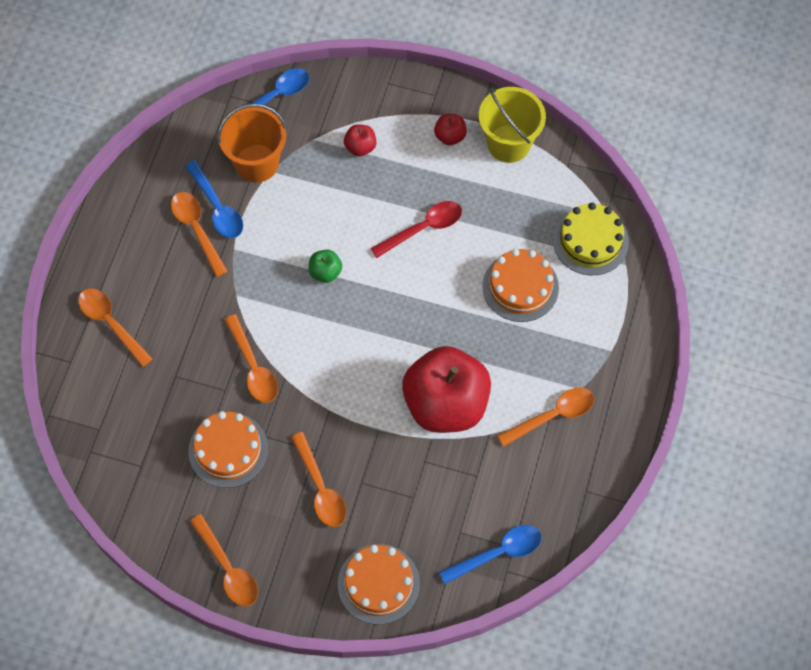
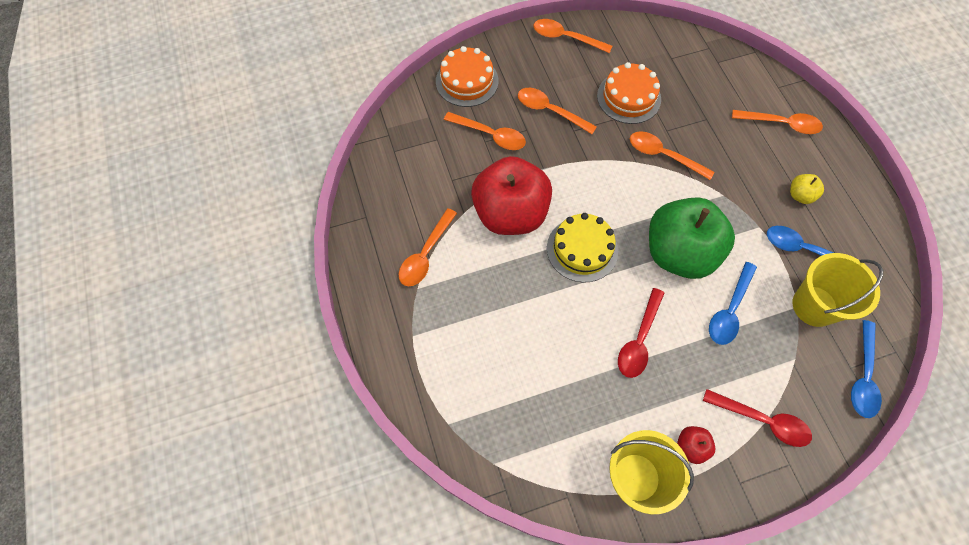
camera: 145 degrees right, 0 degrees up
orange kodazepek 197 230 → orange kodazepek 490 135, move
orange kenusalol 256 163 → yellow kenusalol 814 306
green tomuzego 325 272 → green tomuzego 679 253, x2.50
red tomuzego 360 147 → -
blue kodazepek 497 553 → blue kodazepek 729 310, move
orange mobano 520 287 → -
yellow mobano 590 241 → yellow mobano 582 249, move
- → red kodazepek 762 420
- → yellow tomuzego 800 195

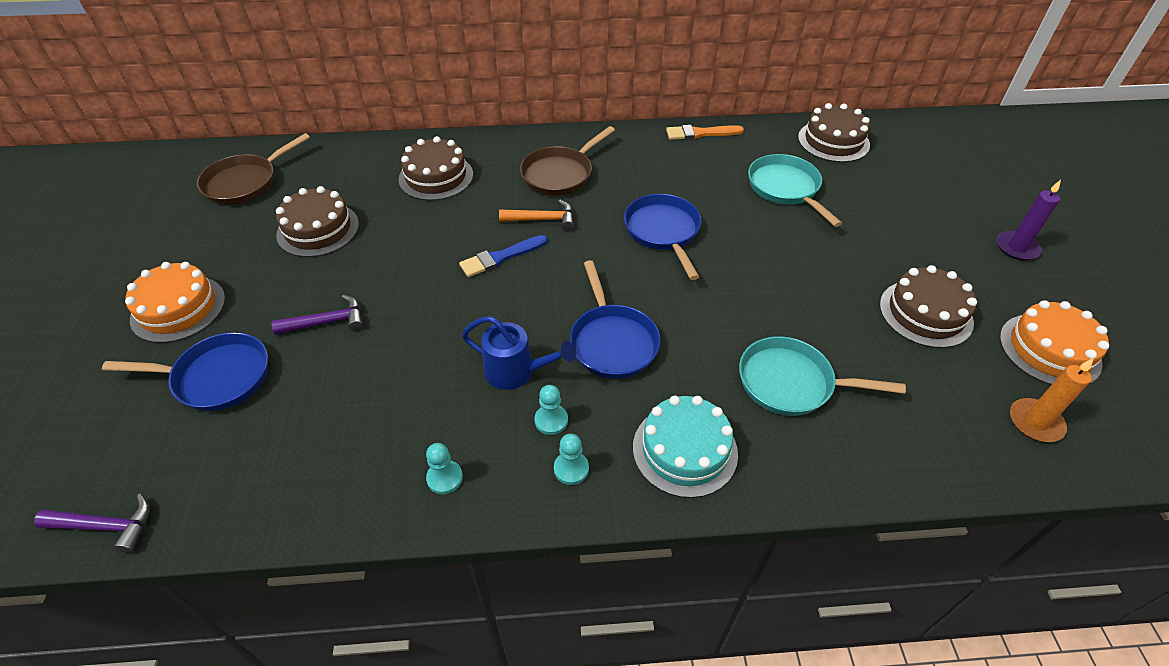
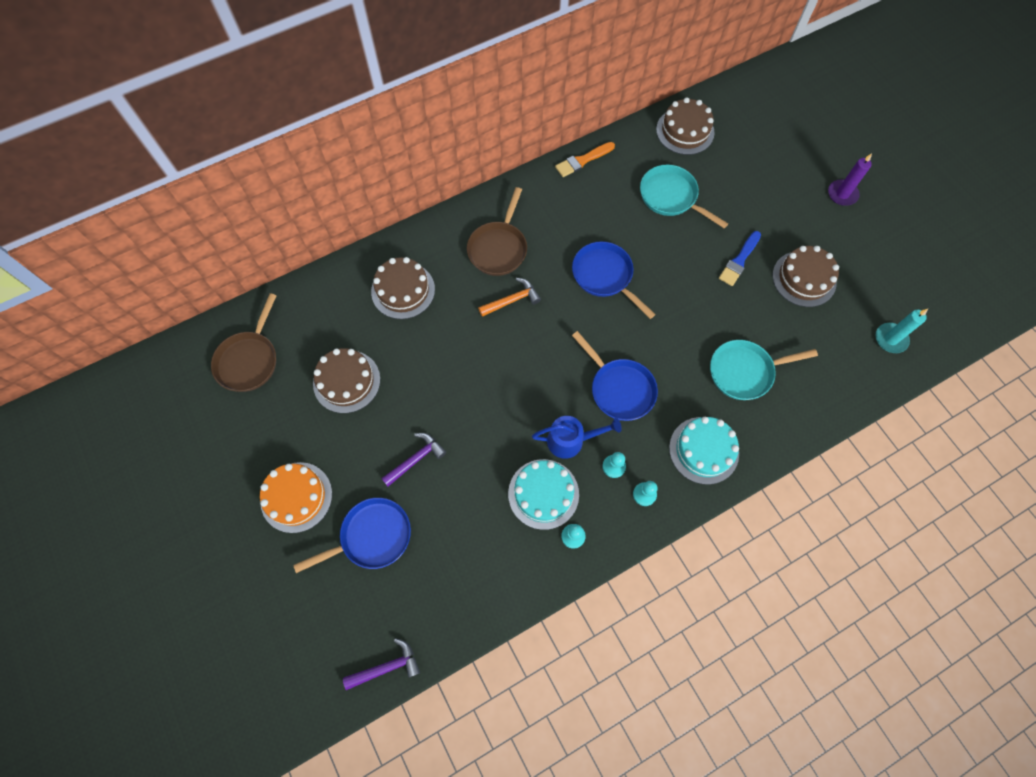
camera: 25 degrees left, 20 degrees up
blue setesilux 500 257 → blue setesilux 739 260, move
orange mobano 1049 350 → -
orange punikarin 1035 422 → turquoise punikarin 890 339
- → turquoise mobano 543 494

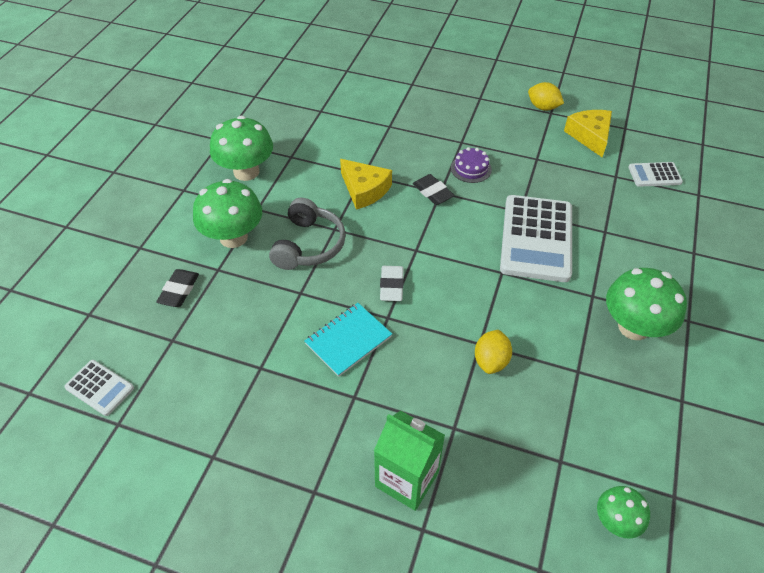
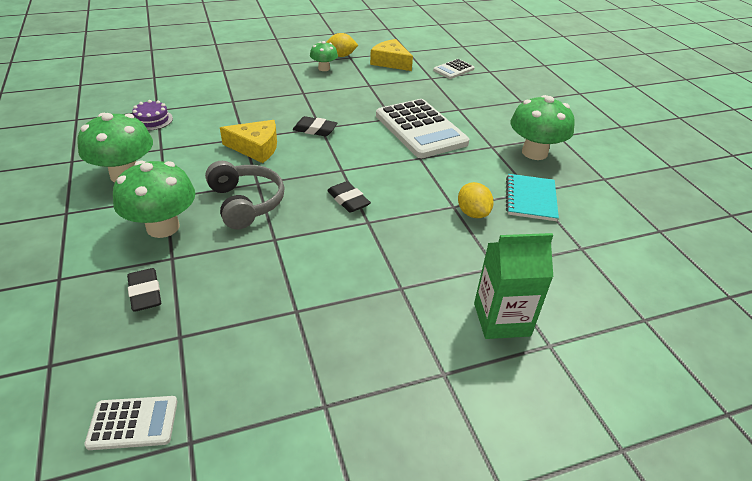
camera: 40 degrees left, 10 degrees down
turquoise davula 348 340 → turquoise davula 530 199, move
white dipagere 391 286 → black dipagere 348 200
purple mobano 471 168 → purple mobano 152 120, move
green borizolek 616 521 → green borizolek 324 68, move

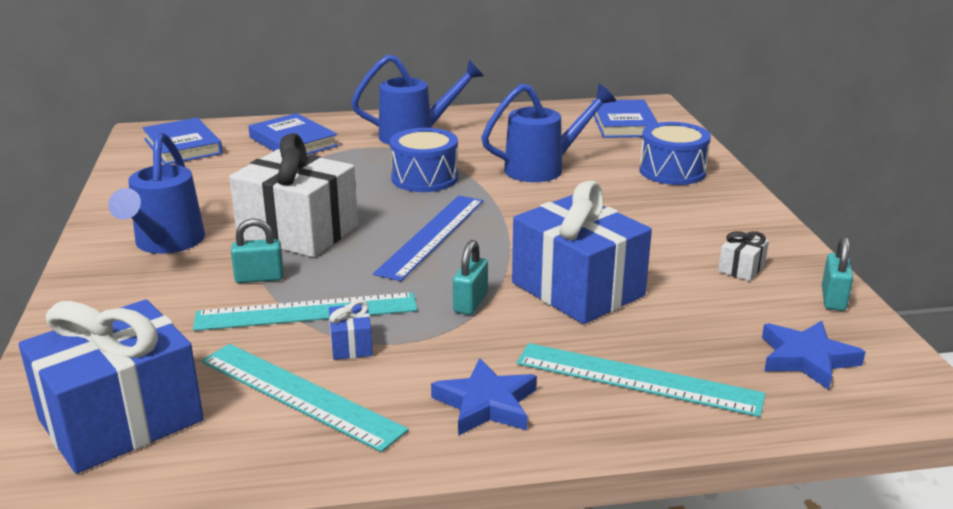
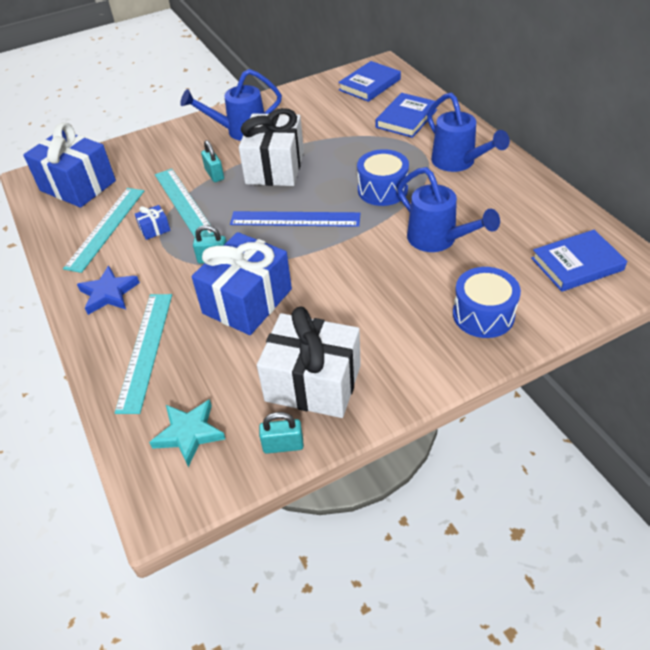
camera: 75 degrees right, 20 degrees up
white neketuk 741 268 → white neketuk 313 383, x2.48
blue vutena 806 359 → turquoise vutena 189 433

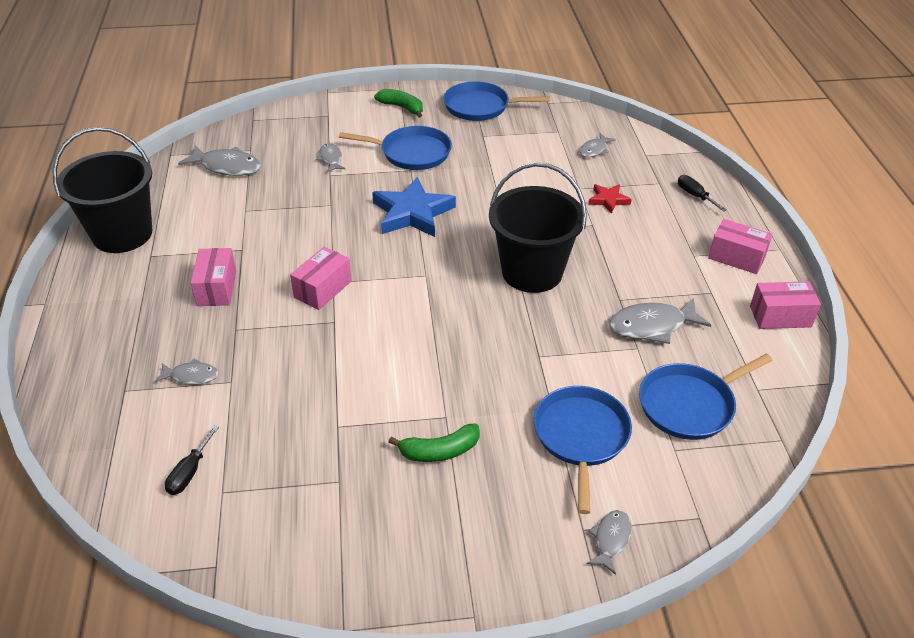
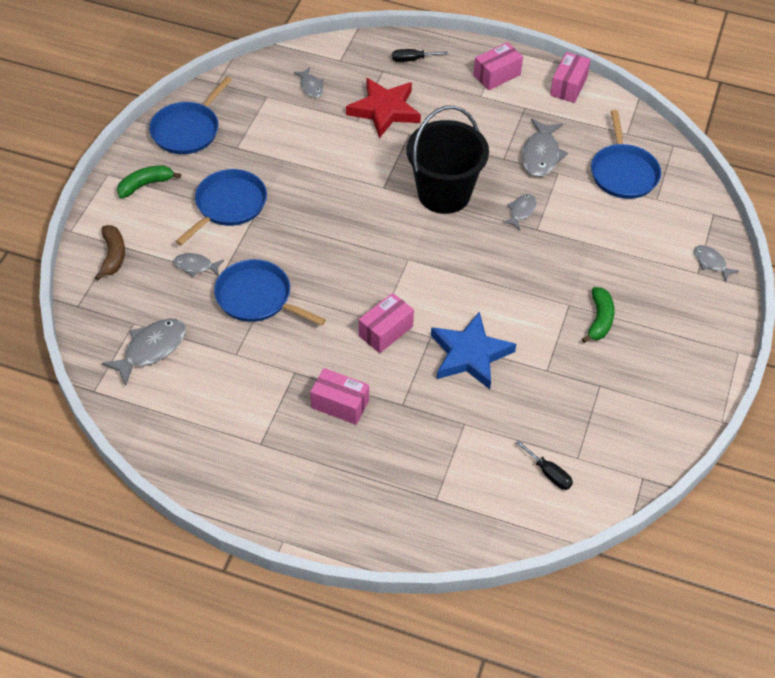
camera: 65 degrees left, 10 degrees up
black kenusalol 122 234 → -
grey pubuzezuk 191 376 → grey pubuzezuk 521 211, move
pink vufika 323 289 → pink vufika 385 331, 75 degrees clockwise
blue vutena 412 213 → blue vutena 470 354, move
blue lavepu 581 437 → blue lavepu 257 297, move
red vutena 608 200 → red vutena 384 110, x1.95
- → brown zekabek 113 256

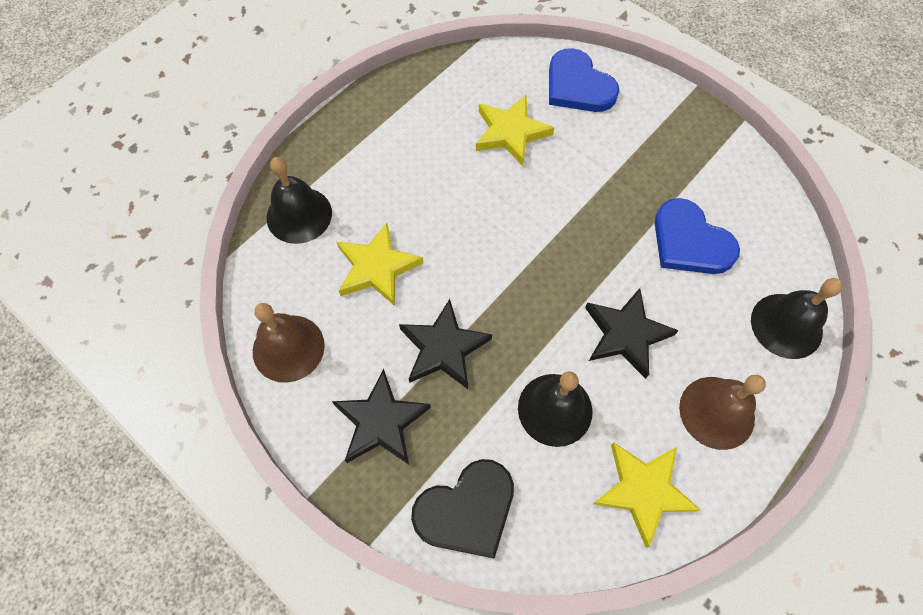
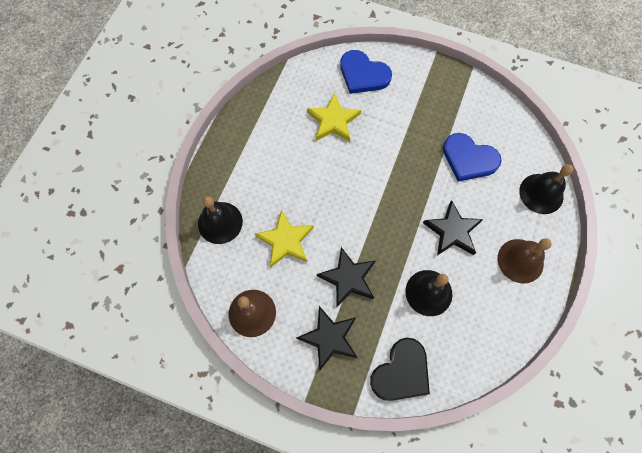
camera: 20 degrees left, 5 degrees up
yellow vutena 643 490 → -

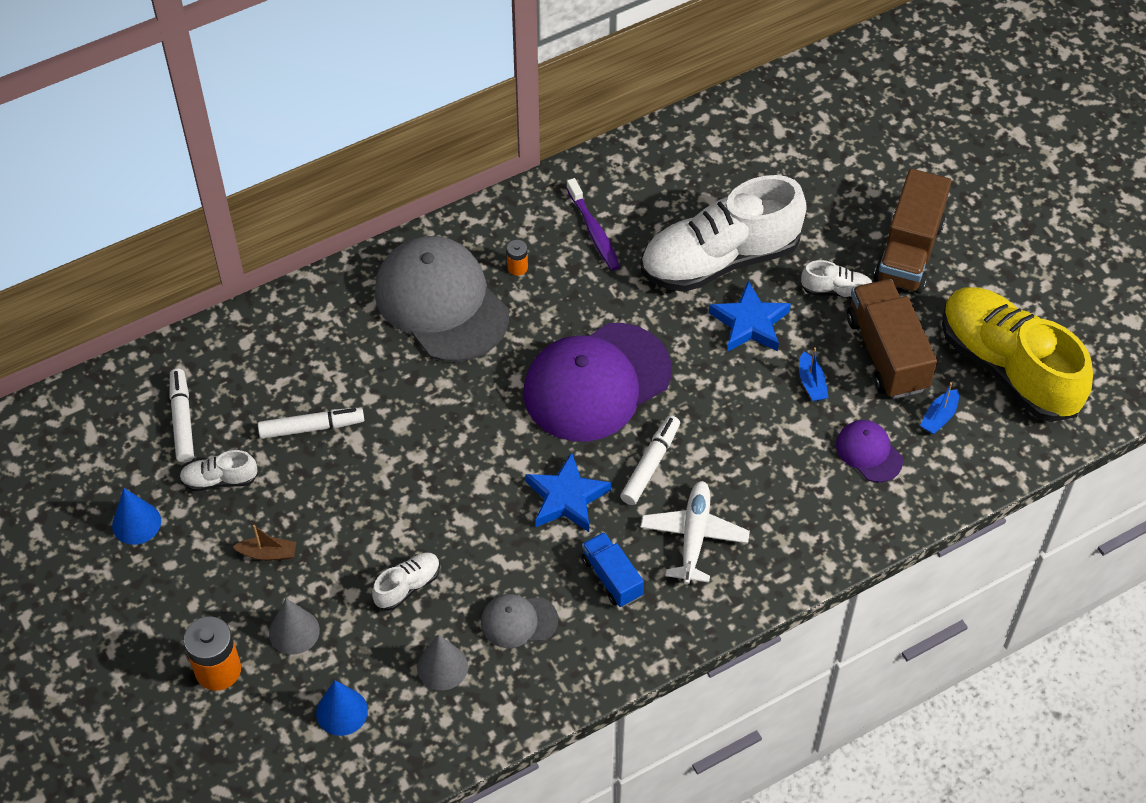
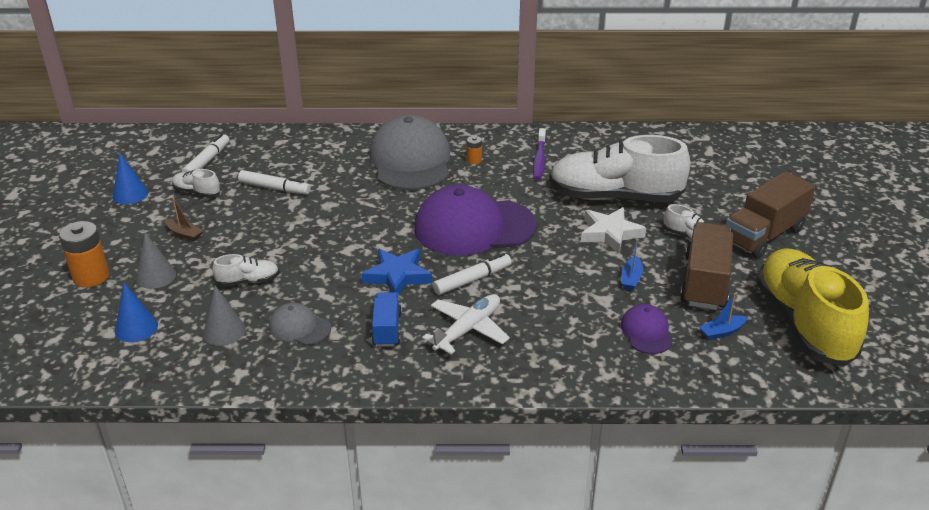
camera: 30 degrees right, 20 degrees down
blue vutena 750 323 → white vutena 610 233

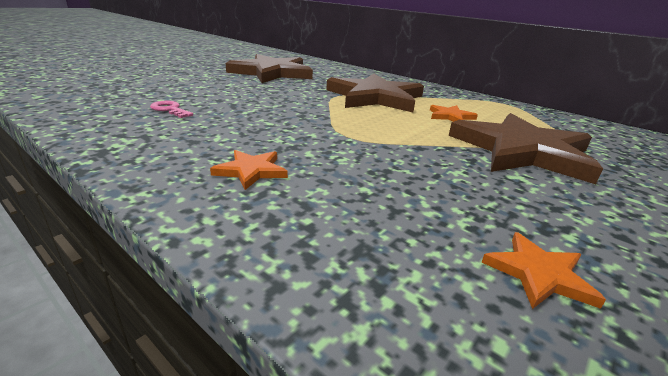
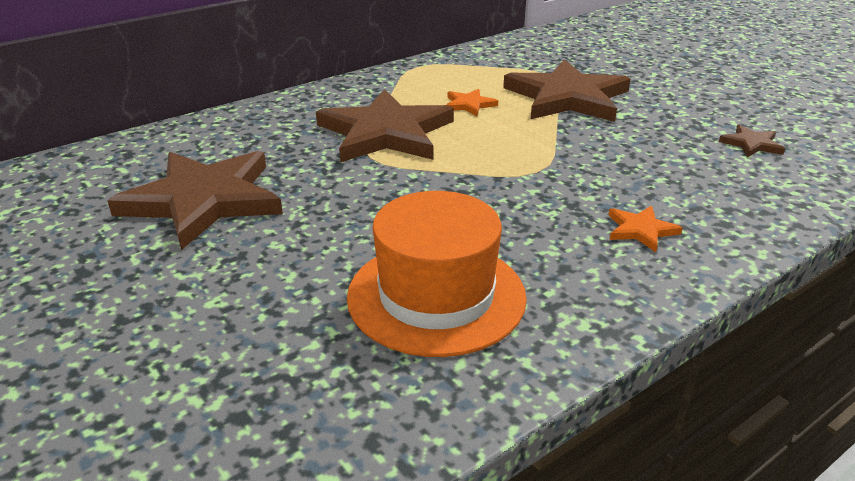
camera: 75 degrees left, 5 degrees up
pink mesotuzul 170 109 → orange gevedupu 436 296
orange vutena 539 274 → brown vutena 751 144

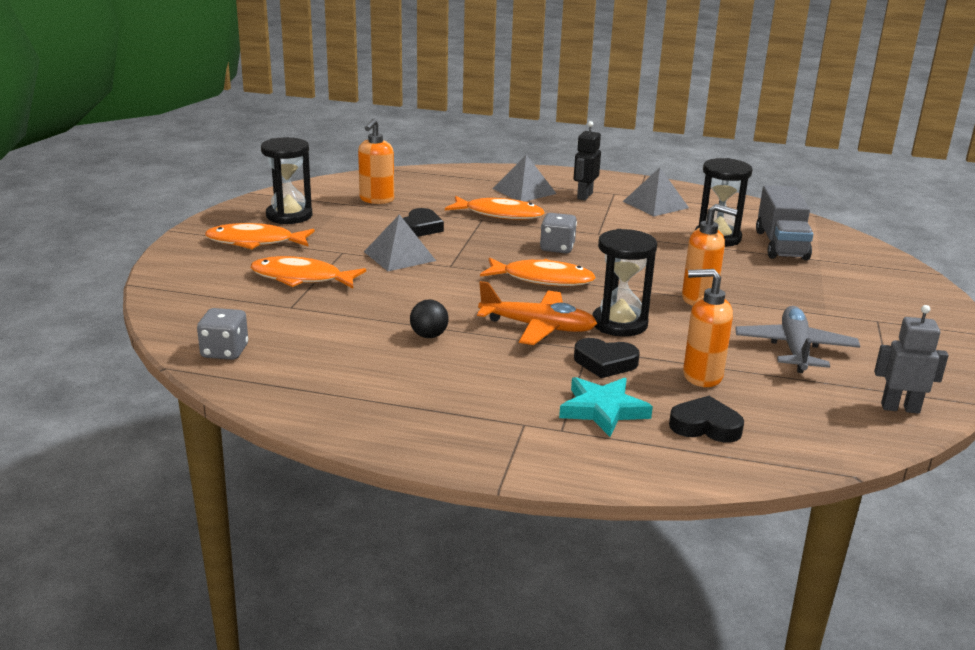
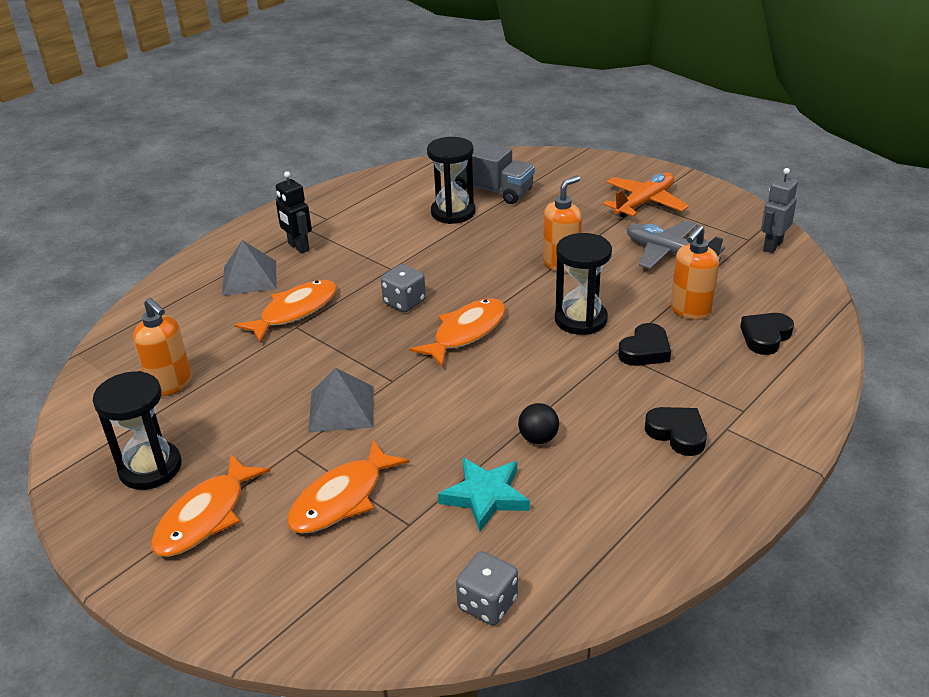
camera: 60 degrees left, 10 degrees up
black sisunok 421 228 → black sisunok 677 434, move
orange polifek 538 327 → orange polifek 644 203, move
turquoise vutena 603 410 → turquoise vutena 485 496, move
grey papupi 655 204 → -

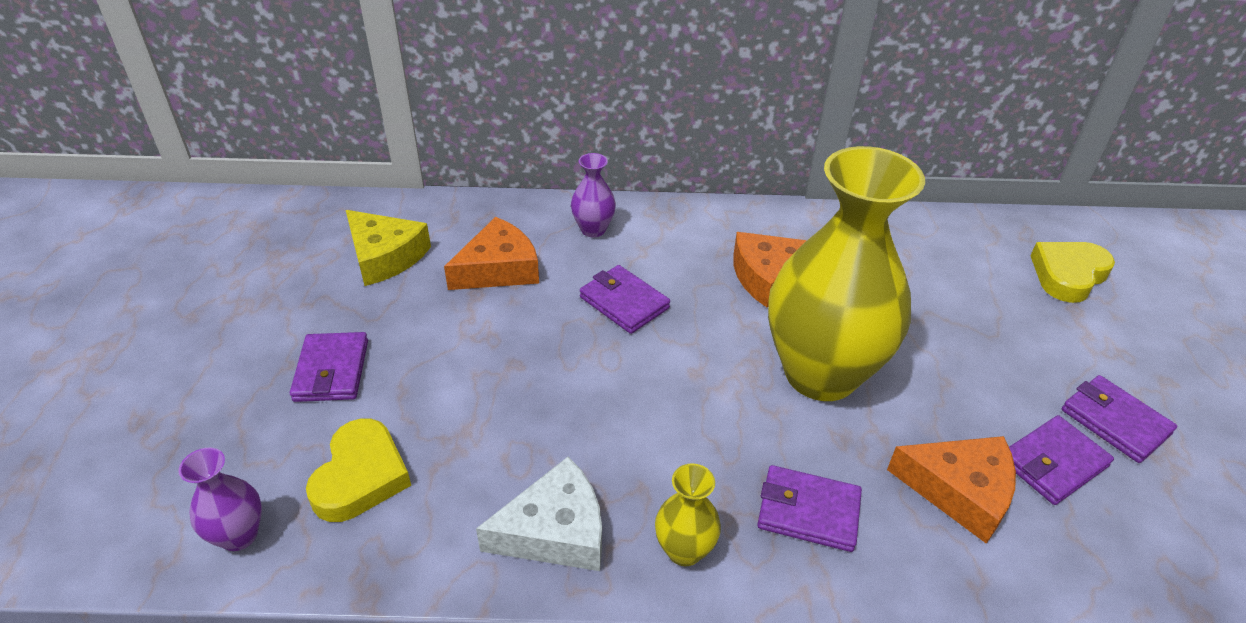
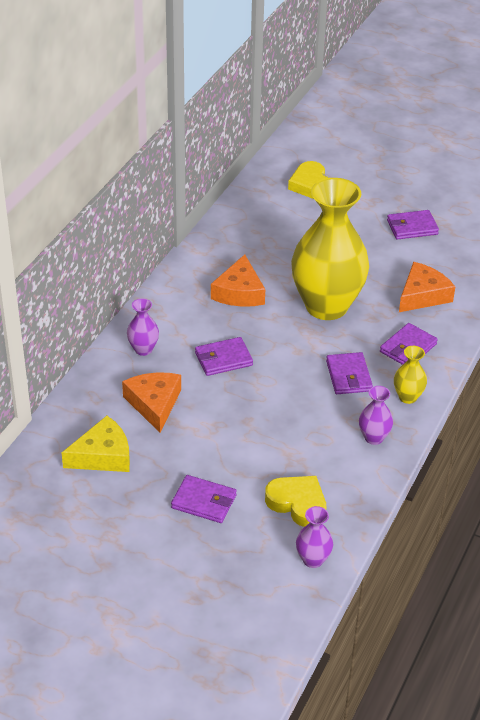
camera: 65 degrees left, 0 degrees up
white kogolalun 555 531 → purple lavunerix 373 438
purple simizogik 1053 463 → purple simizogik 348 376, move

